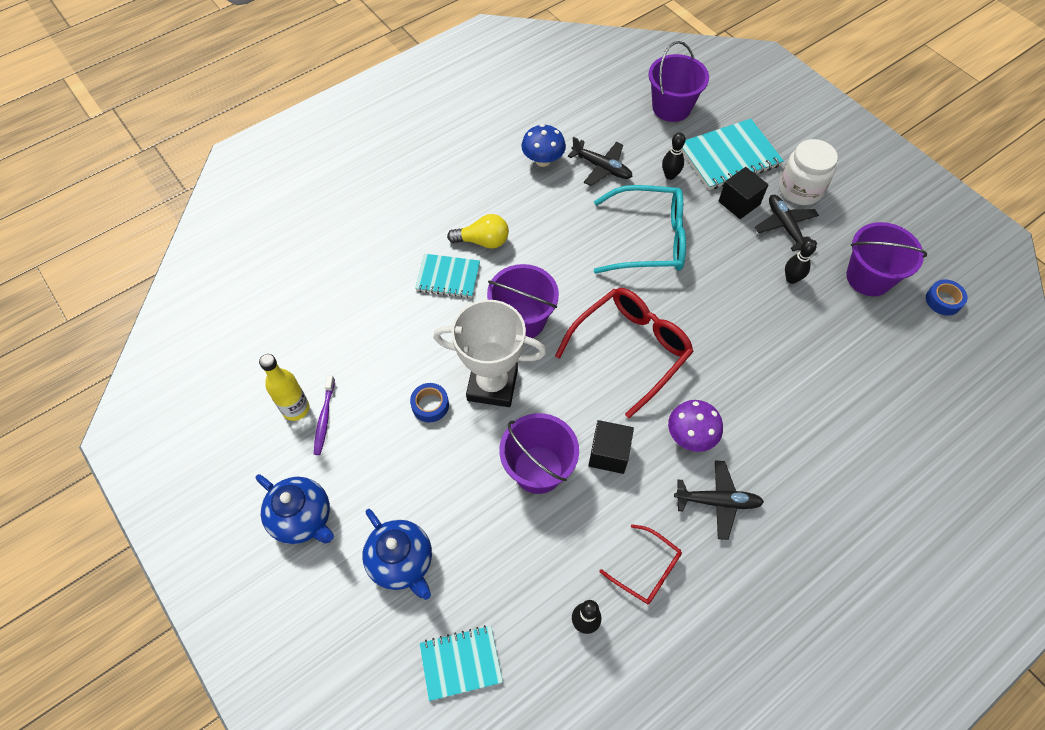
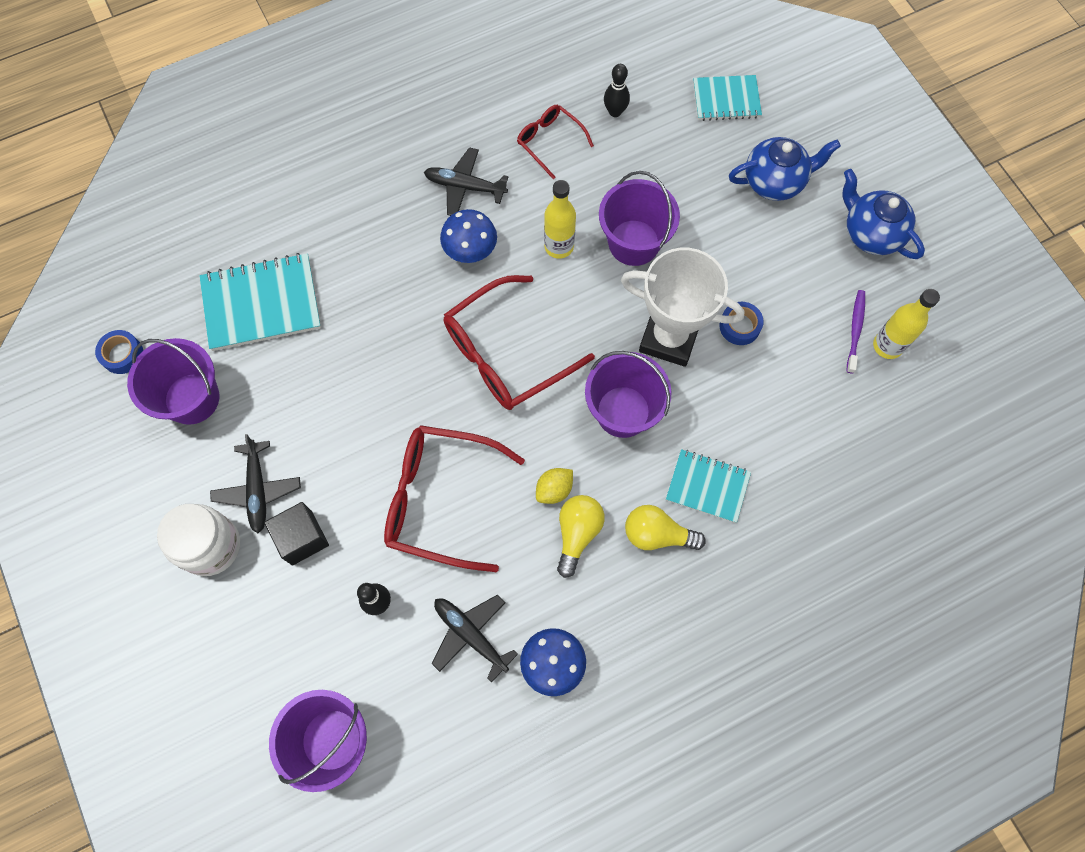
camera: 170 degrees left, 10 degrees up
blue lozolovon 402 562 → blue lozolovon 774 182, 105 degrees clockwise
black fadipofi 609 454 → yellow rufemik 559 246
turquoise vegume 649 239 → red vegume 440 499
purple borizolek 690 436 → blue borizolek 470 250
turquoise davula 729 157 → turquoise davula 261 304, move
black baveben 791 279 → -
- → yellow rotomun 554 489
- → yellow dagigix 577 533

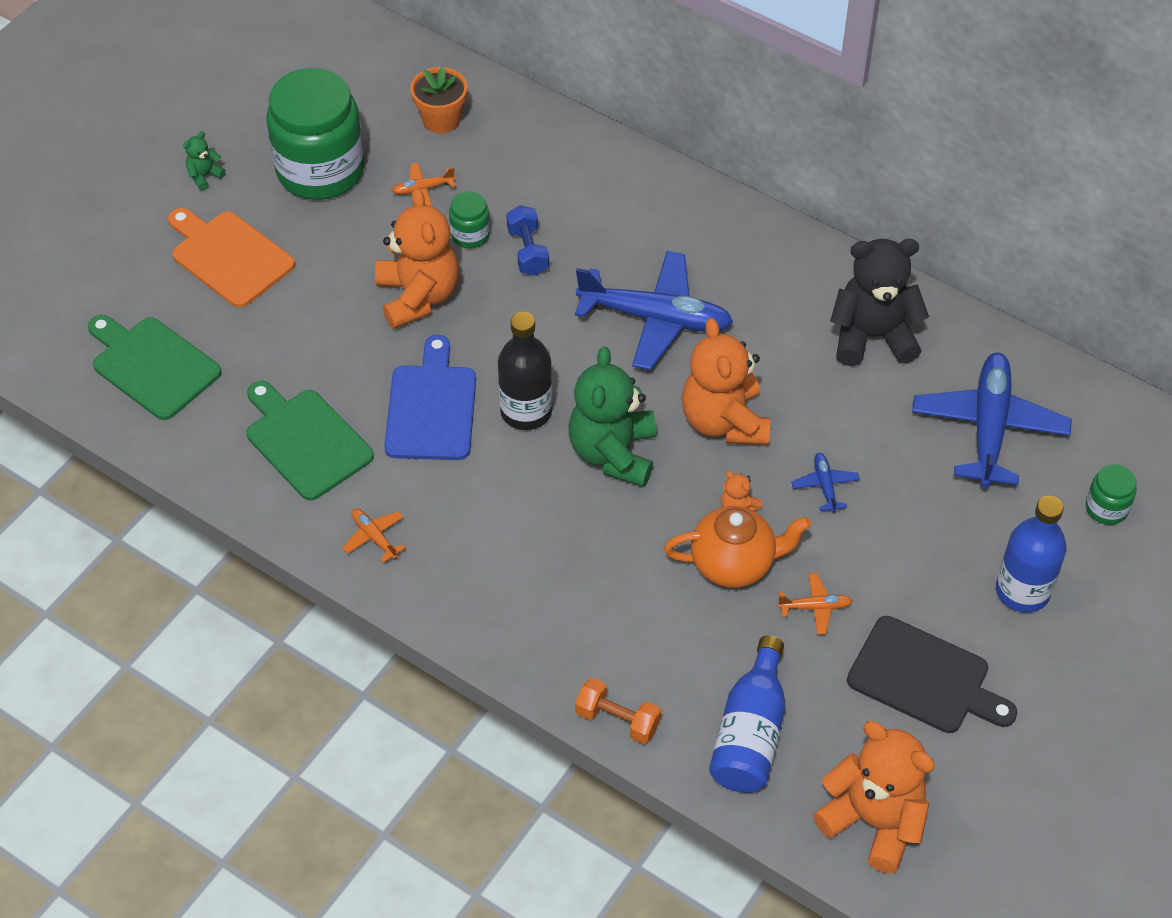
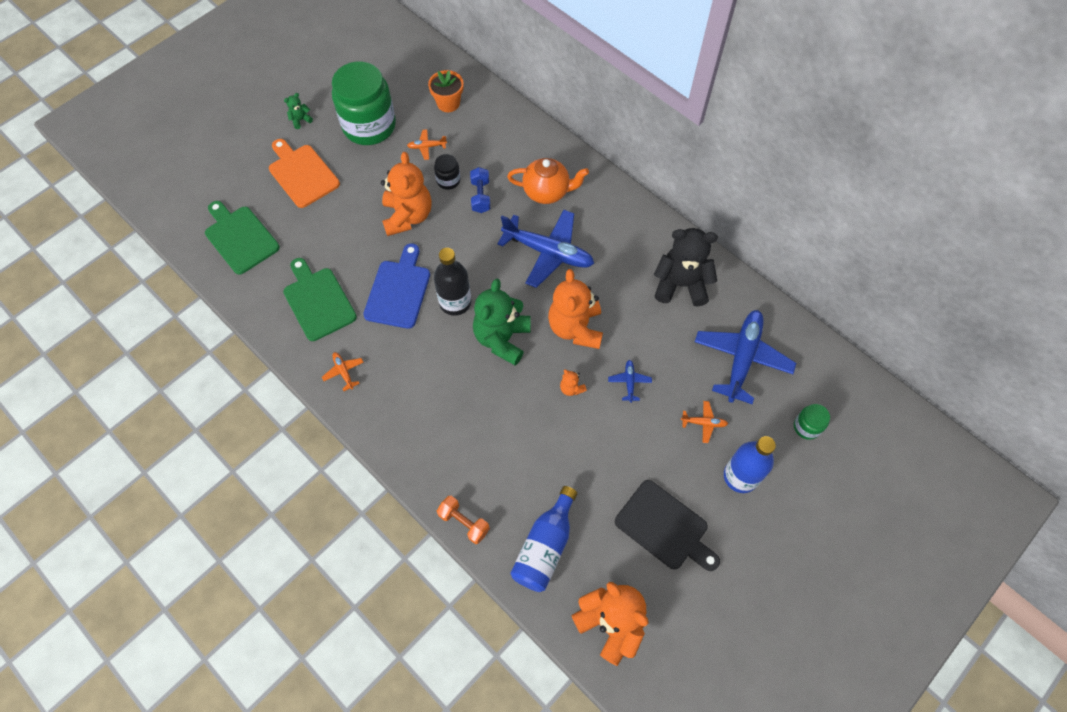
camera: 10 degrees right, 10 degrees up
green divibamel 470 235 → black divibamel 448 180
orange lozolovon 734 564 → orange lozolovon 547 192, move
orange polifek 815 607 → orange polifek 704 423, move

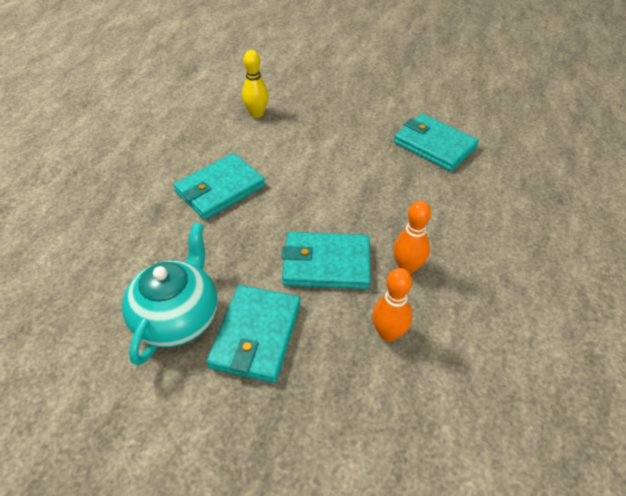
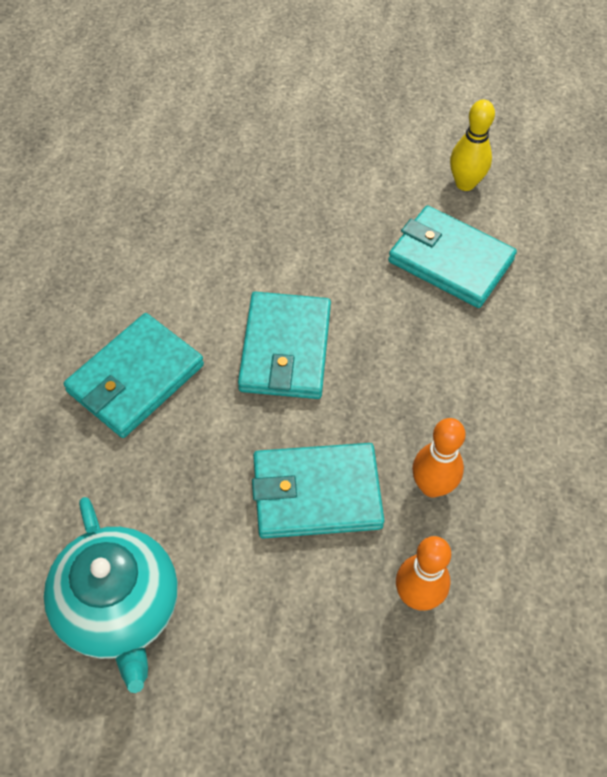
camera: 10 degrees left, 10 degrees up
turquoise lozolovon 178 317 → turquoise lozolovon 119 609, 150 degrees clockwise
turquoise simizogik 256 335 → turquoise simizogik 285 349, move
yellow baveben 257 114 → yellow baveben 465 183, move

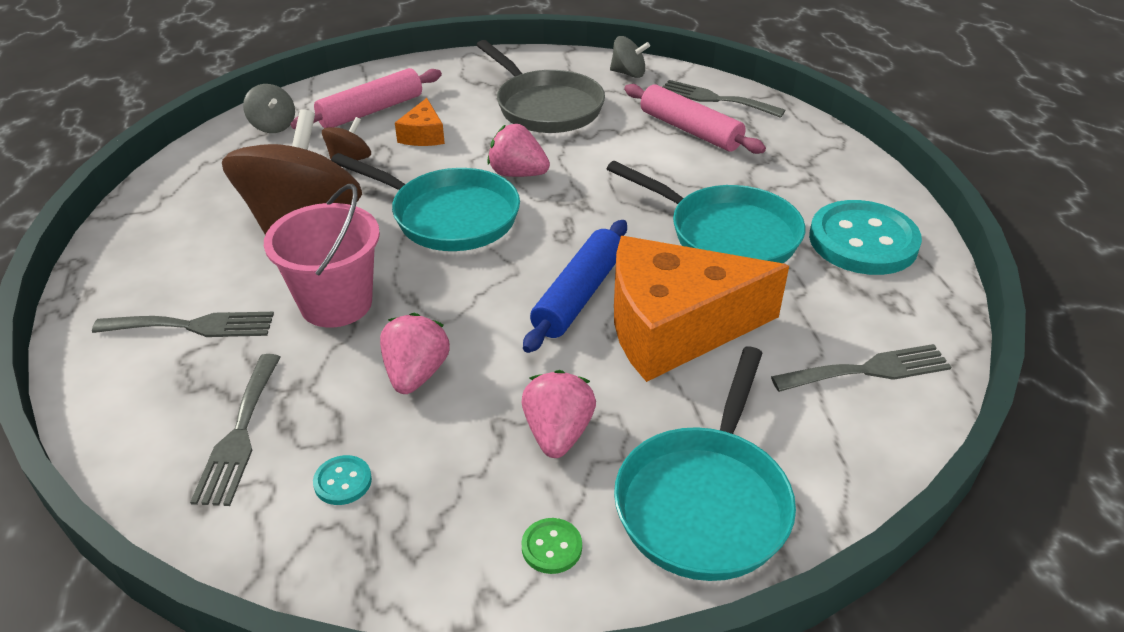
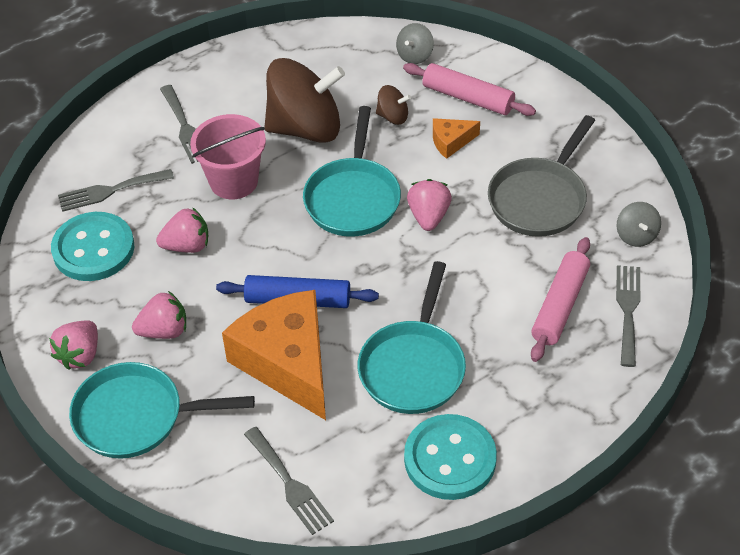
camera: 70 degrees right, 10 degrees up
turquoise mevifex 343 482 → turquoise mevifex 93 249, x2.47
green mevifex 551 547 → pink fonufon 80 355

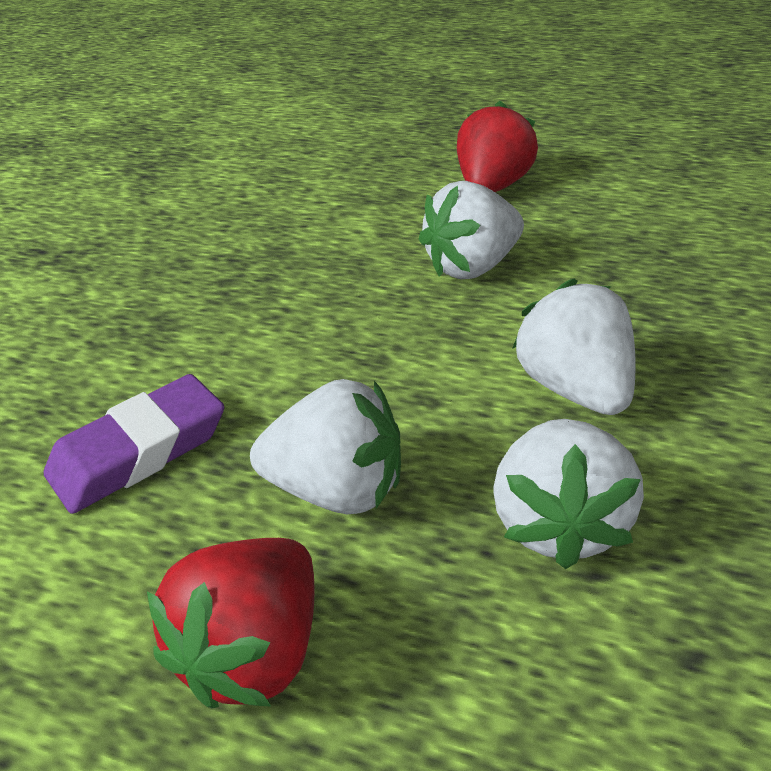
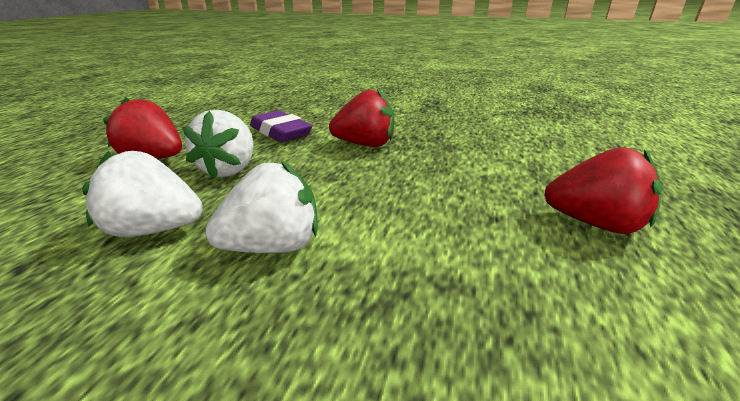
camera: 85 degrees right, 10 degrees down
white fonufon 472 267 → -
- → red fonufon 365 144

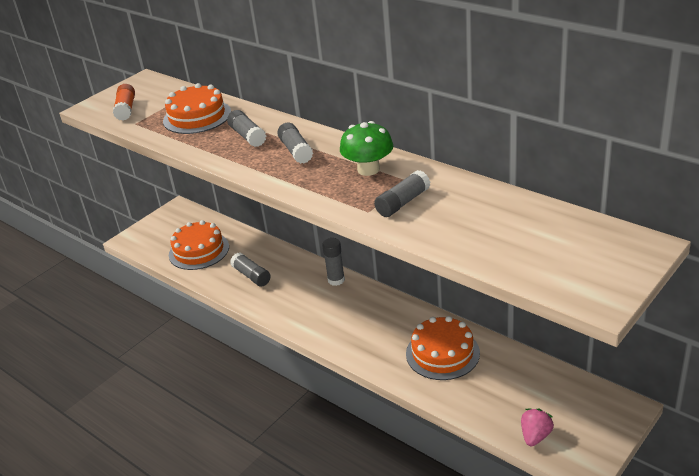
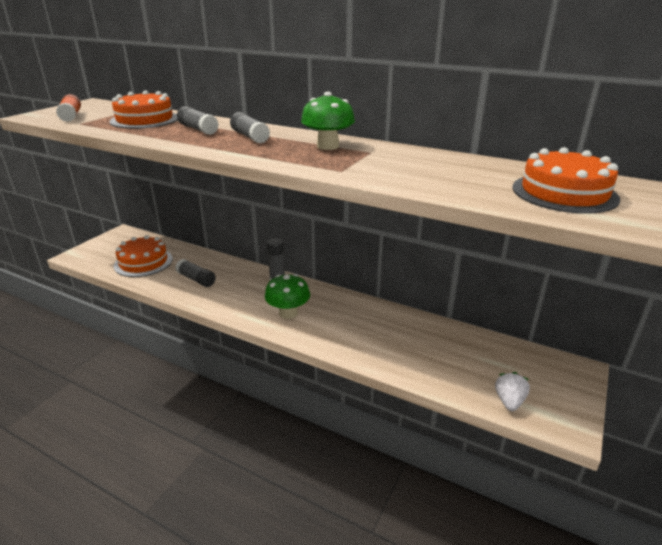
camera: 15 degrees left, 5 degrees down
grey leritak 403 202 → -
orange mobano 442 353 → orange mobano 564 193, move
pink fonufon 535 436 → white fonufon 509 401
- → green borizolek 288 313

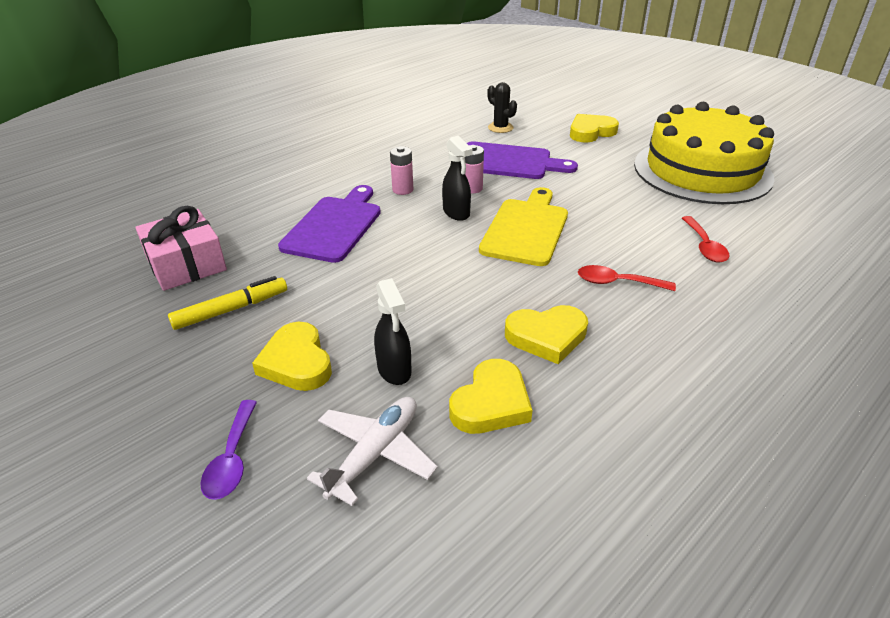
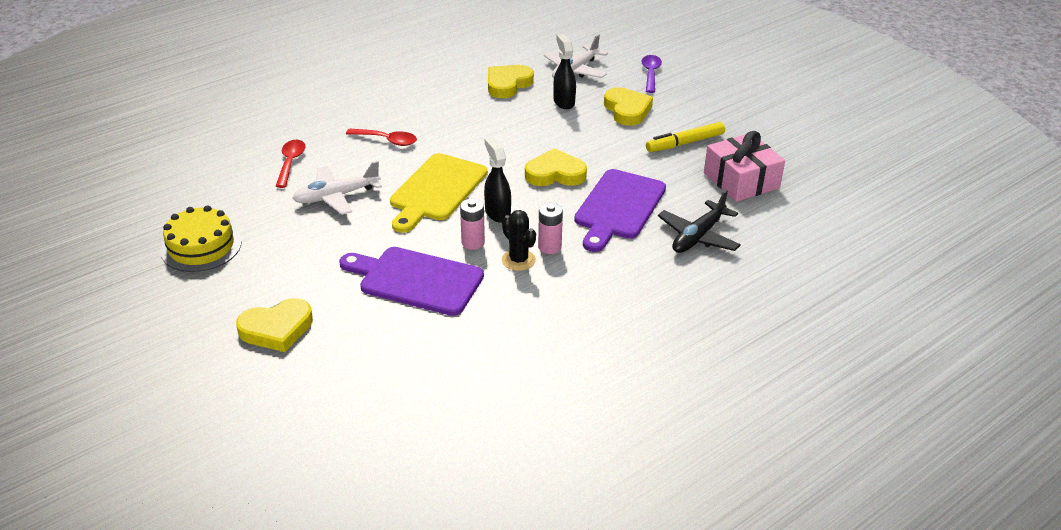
camera: 175 degrees left, 0 degrees up
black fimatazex 500 128 → black fimatazex 518 260, move
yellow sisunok 546 336 → yellow sisunok 555 174, move
yellow mobano 702 170 → yellow mobano 201 247, x0.51
- → white polifek 336 196
- → black polifek 698 236

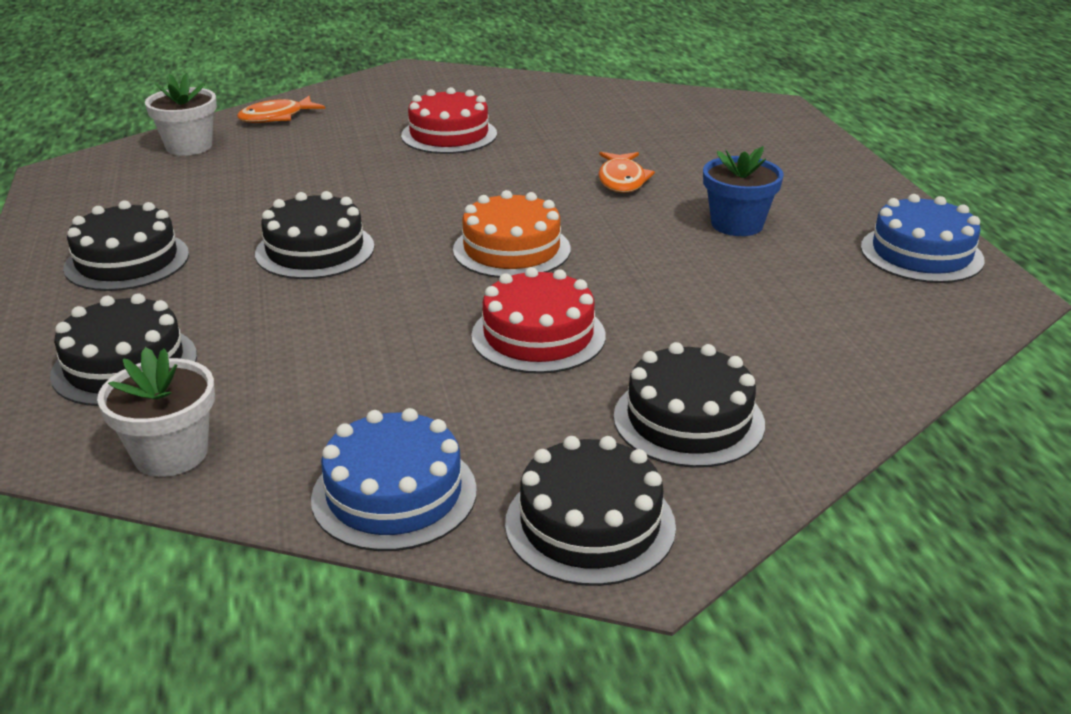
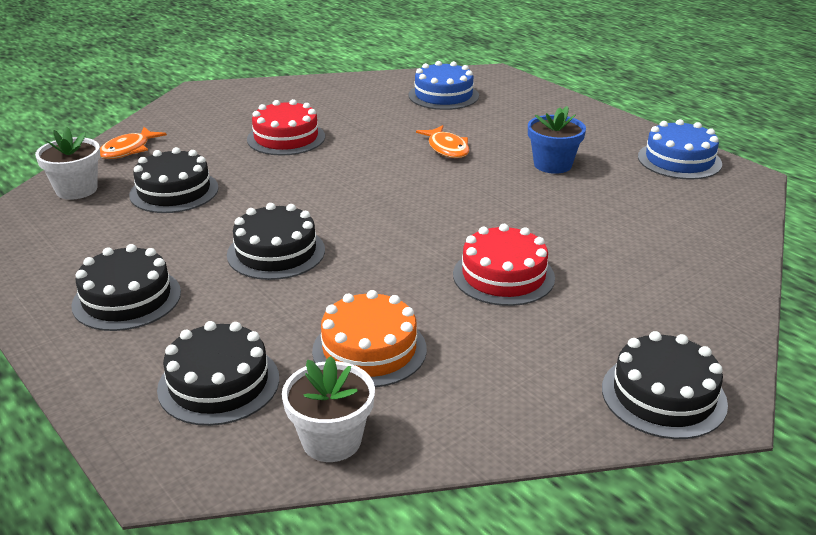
camera: 25 degrees left, 0 degrees up
blue mobano 394 494 → blue mobano 443 95, move
orange mobano 511 249 → orange mobano 369 350, move
black mobano 688 420 → black mobano 174 191, move

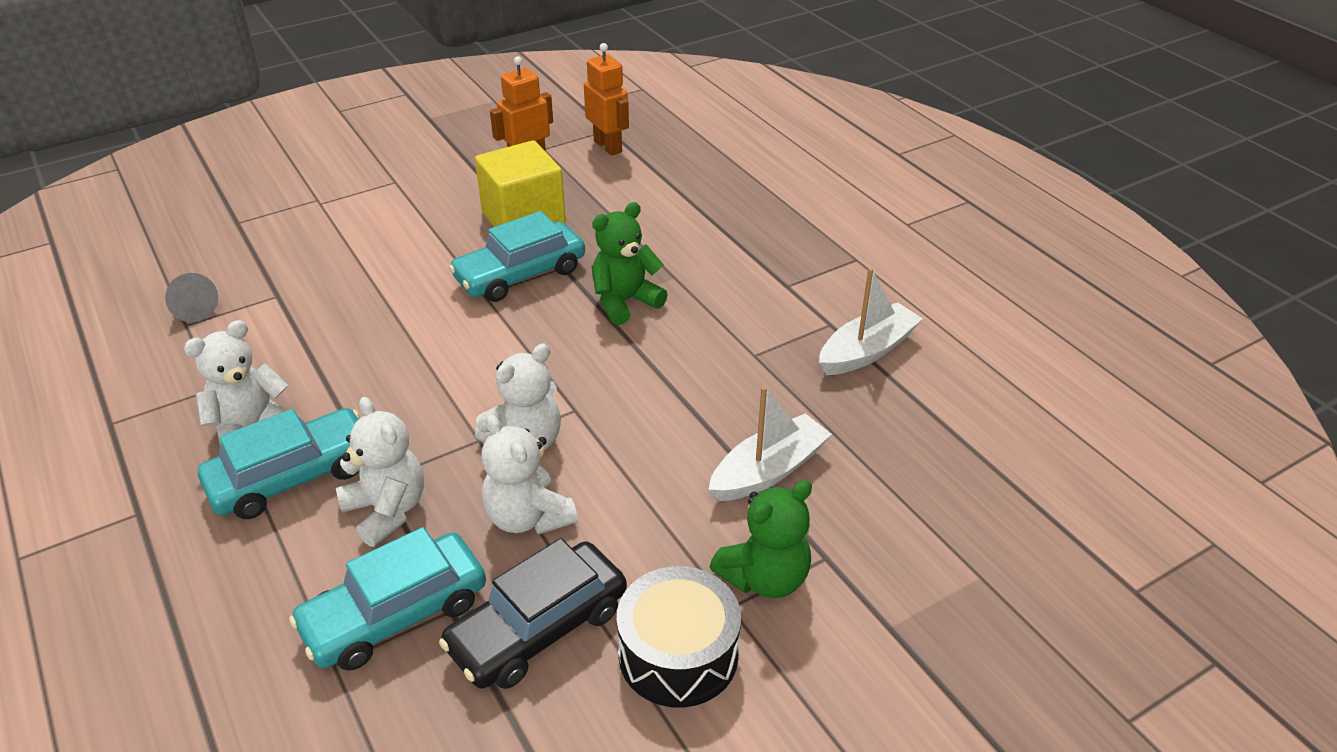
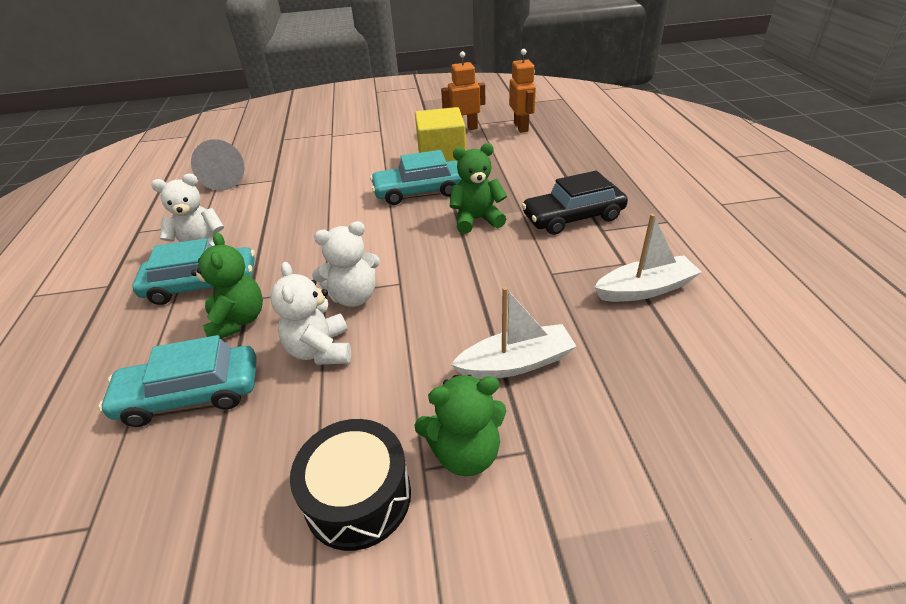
camera: 25 degrees right, 0 degrees up
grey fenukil 193 309 → grey fenukil 226 179, x1.58
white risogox 387 510 → green risogox 238 321
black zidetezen 538 628 → black zidetezen 573 217, move

